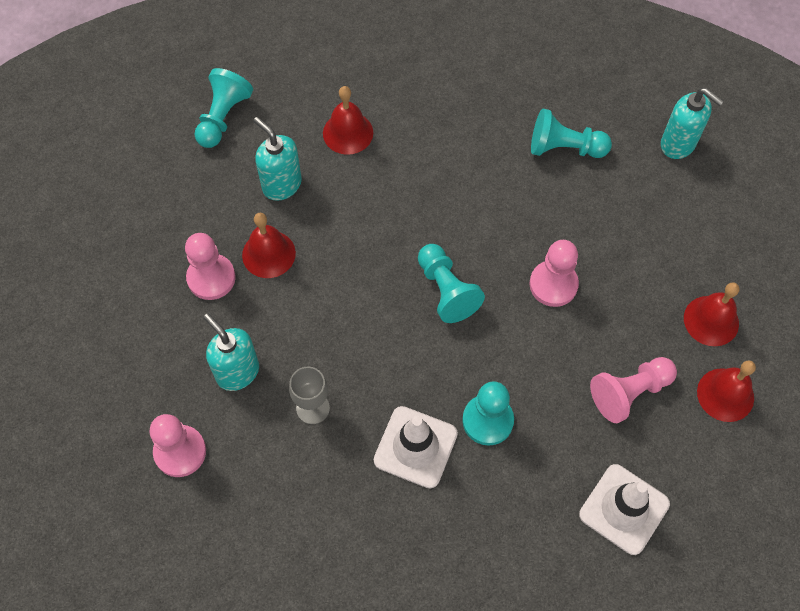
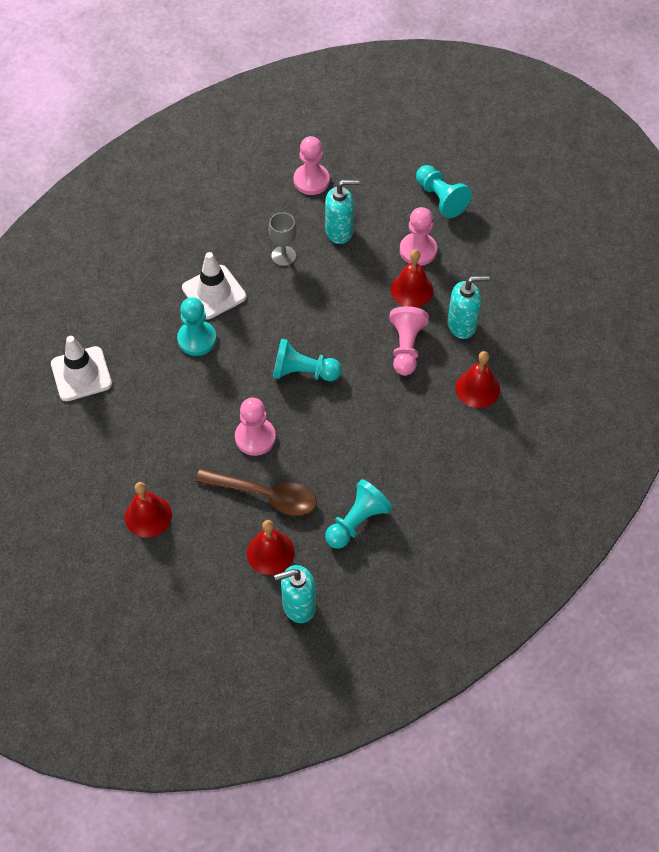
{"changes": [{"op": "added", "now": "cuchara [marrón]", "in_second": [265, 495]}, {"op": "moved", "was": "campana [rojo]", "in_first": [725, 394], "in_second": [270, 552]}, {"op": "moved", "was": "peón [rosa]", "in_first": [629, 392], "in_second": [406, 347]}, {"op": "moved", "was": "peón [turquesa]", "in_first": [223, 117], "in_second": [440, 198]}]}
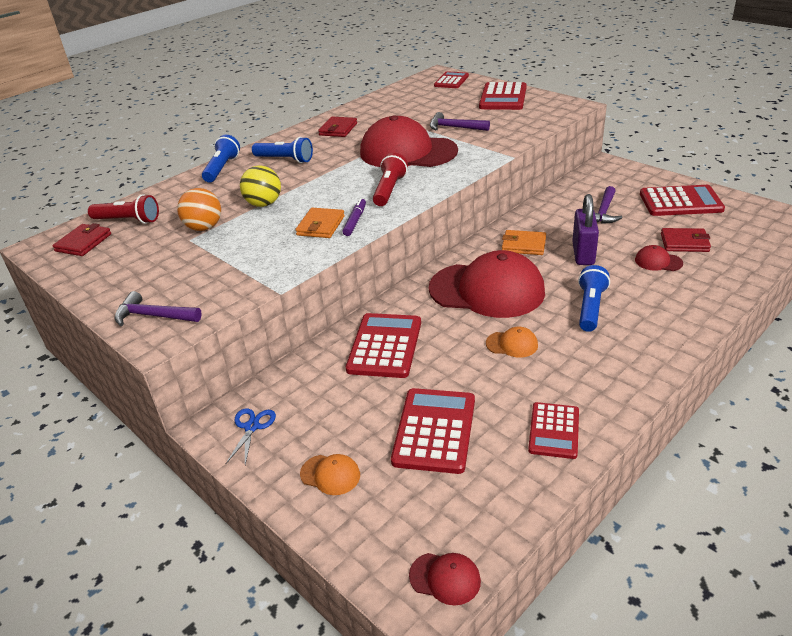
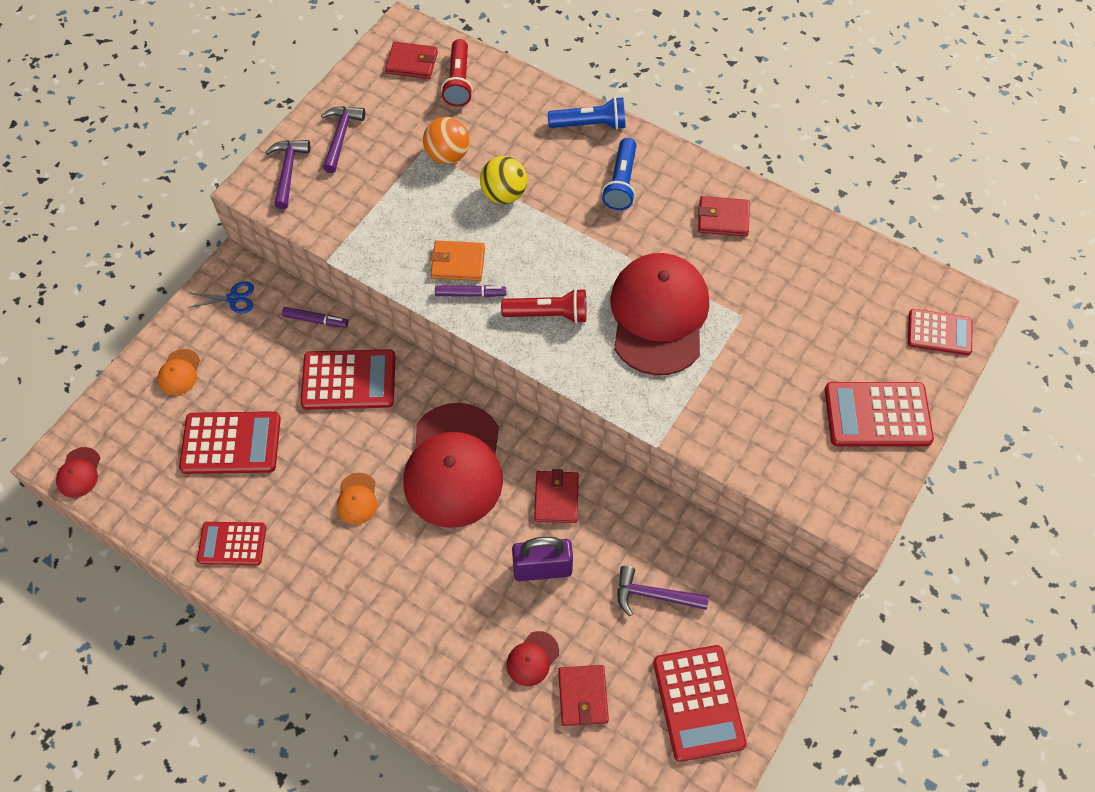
{"changes": [{"op": "added", "now": "rotulador [morado]", "in_second": [315, 320]}, {"op": "moved", "was": "martillo [morado]", "in_first": [454, 127], "in_second": [341, 137]}, {"op": "turned", "was": "gorra [rojo]", "in_first": [658, 261], "in_second": [532, 659], "clockwise": -150}, {"op": "recoloured", "was": "cartera [naranja]", "now": "cartera [rojo]", "in_first": [523, 245], "in_second": [556, 498]}, {"op": "removed", "was": "lámpara de mano [azul]", "in_first": [590, 308]}]}
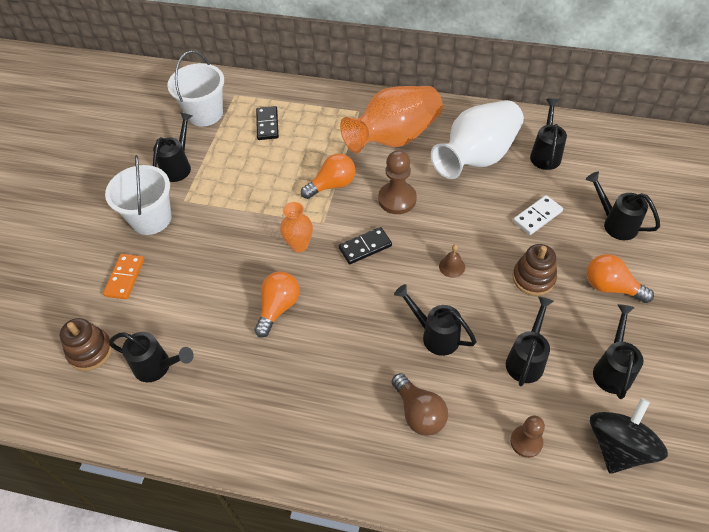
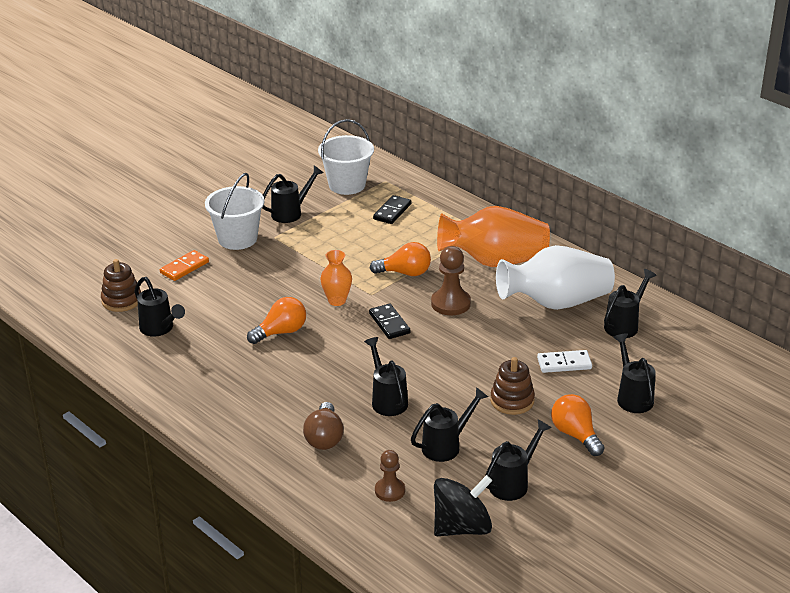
{"changes": [{"op": "turned", "was": "ficha de dominó [negro]", "in_first": [365, 247], "in_second": [389, 323], "clockwise": 60}, {"op": "removed", "was": "campana [marrón]", "in_first": [452, 266]}]}
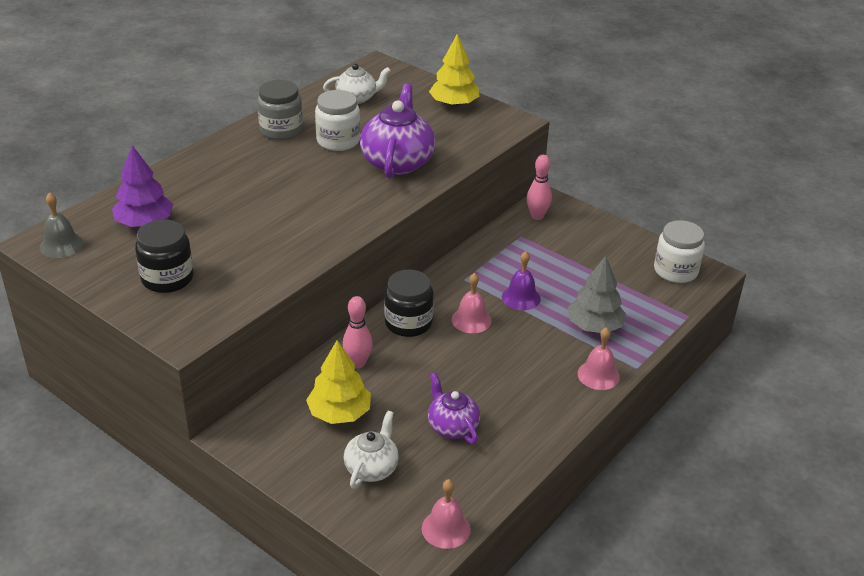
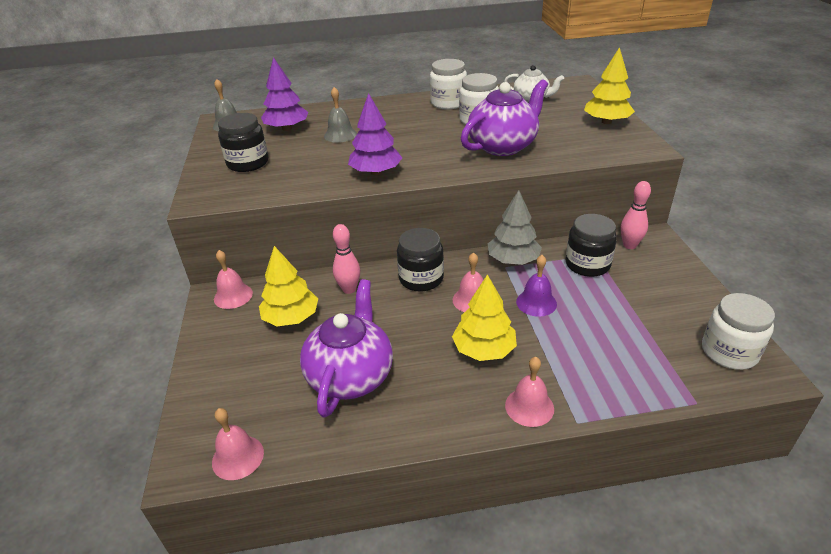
{"changes": [{"op": "added", "now": "campana [rosa]", "in_second": [233, 296]}, {"op": "resized", "was": "tetera [morado]", "in_first": [452, 426], "in_second": [351, 375], "ratio": 1.69}, {"op": "added", "now": "campana [gris]", "in_second": [340, 135]}, {"op": "added", "now": "árbol [morado]", "in_second": [376, 172]}, {"op": "recoloured", "was": "tarro [gris]", "now": "tarro [blanco]", "in_first": [281, 130], "in_second": [448, 103]}, {"op": "added", "now": "árbol [amarillo]", "in_second": [484, 349]}, {"op": "moved", "was": "árbol [gris]", "in_first": [594, 326], "in_second": [513, 260]}, {"op": "added", "now": "tarro [negro]", "in_second": [587, 264]}, {"op": "removed", "was": "tetera [blanco]", "in_first": [372, 468]}]}
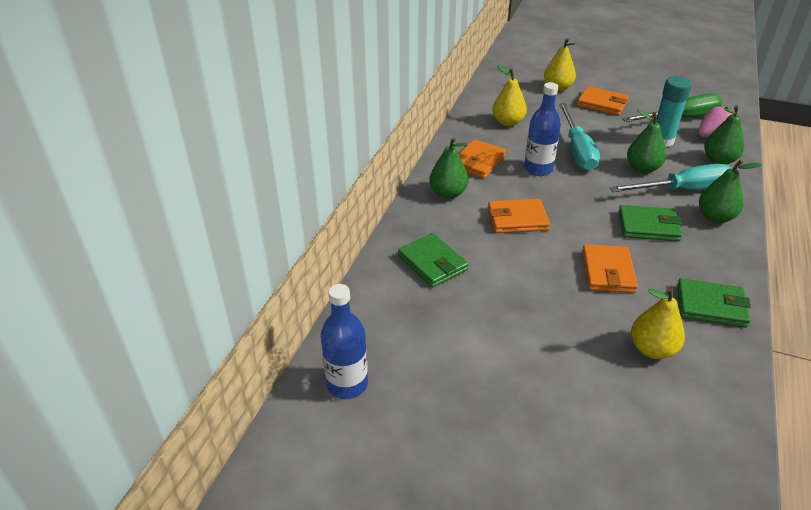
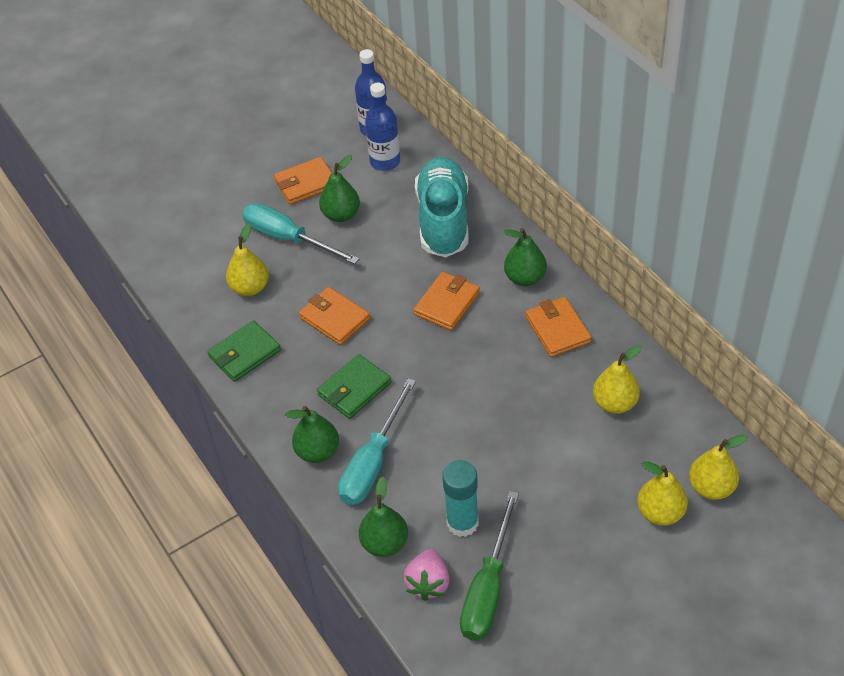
{"changes": [{"op": "moved", "was": "destornillador [turquesa]", "in_first": [577, 150], "in_second": [288, 238]}, {"op": "moved", "was": "cartera [naranja]", "in_first": [602, 104], "in_second": [306, 183]}, {"op": "moved", "was": "pera [verde]", "in_first": [642, 168], "in_second": [341, 215]}, {"op": "moved", "was": "botella [azul]", "in_first": [538, 169], "in_second": [385, 162]}, {"op": "replaced", "was": "cartera [verde]", "now": "zapato [turquesa]", "in_first": [432, 263], "in_second": [443, 220]}, {"op": "added", "now": "pera [amarillo]", "in_second": [711, 487]}]}
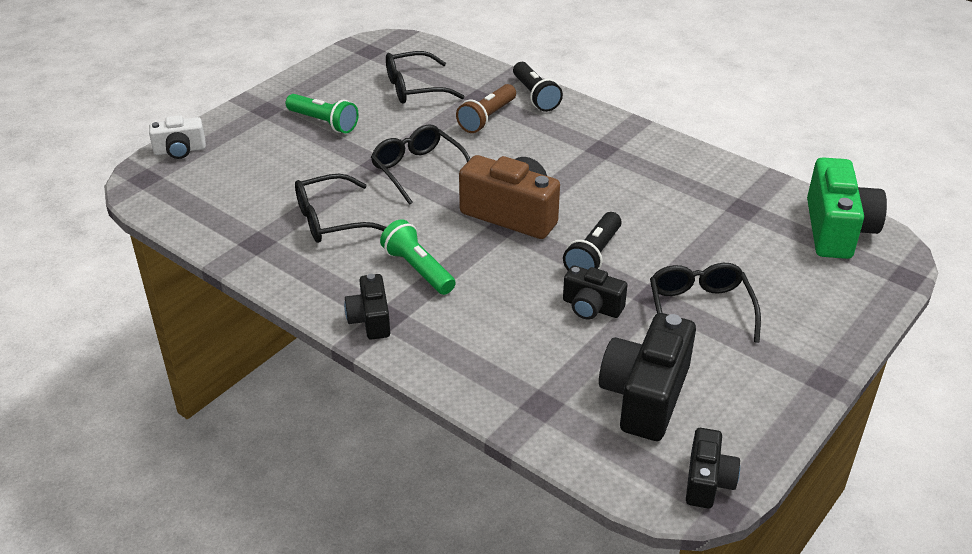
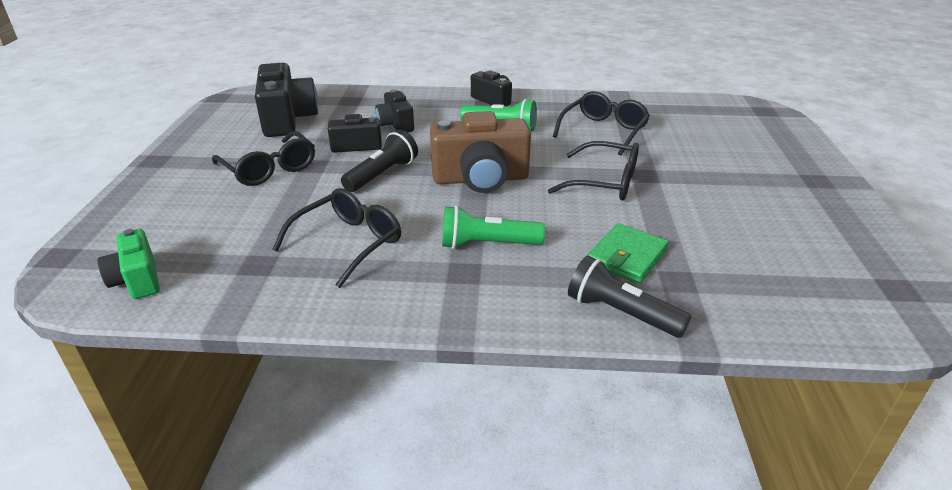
{"changes": [{"op": "resized", "was": "cámara [verde]", "in_first": [837, 230], "in_second": [137, 280], "ratio": 0.57}, {"op": "moved", "was": "gafas [negro]", "in_first": [414, 88], "in_second": [348, 243]}, {"op": "turned", "was": "lámpara de mano [negro]", "in_first": [594, 255], "in_second": [382, 174], "clockwise": 45}, {"op": "moved", "was": "cámara [negro]", "in_first": [707, 481], "in_second": [395, 124]}, {"op": "moved", "was": "lámpara de mano [verde]", "in_first": [324, 122], "in_second": [487, 244]}, {"op": "replaced", "was": "lámpara de mano [marrón]", "now": "cartera [verde]", "in_first": [487, 118], "in_second": [627, 257]}, {"op": "removed", "was": "cámara [blanco]", "in_first": [180, 150]}]}
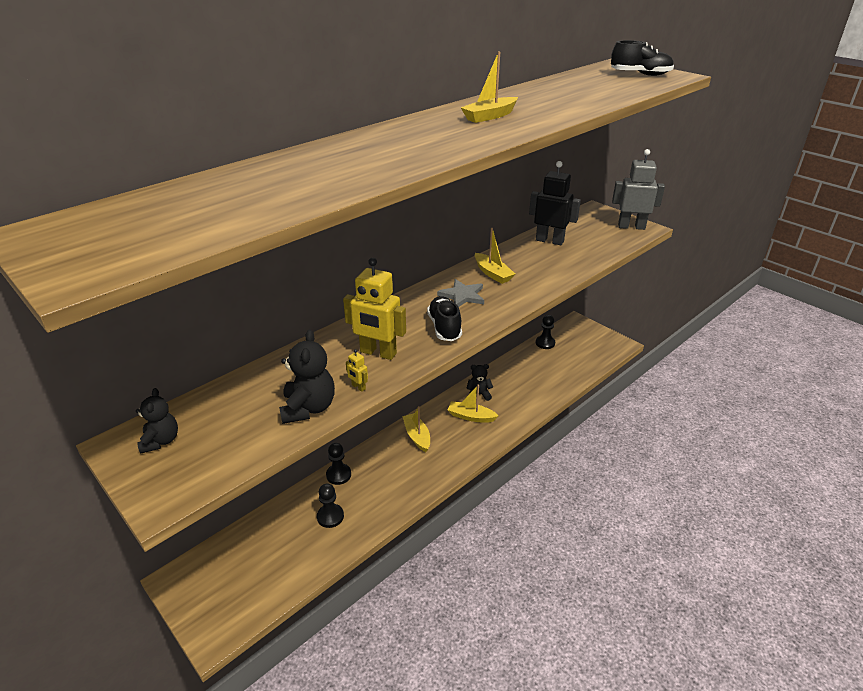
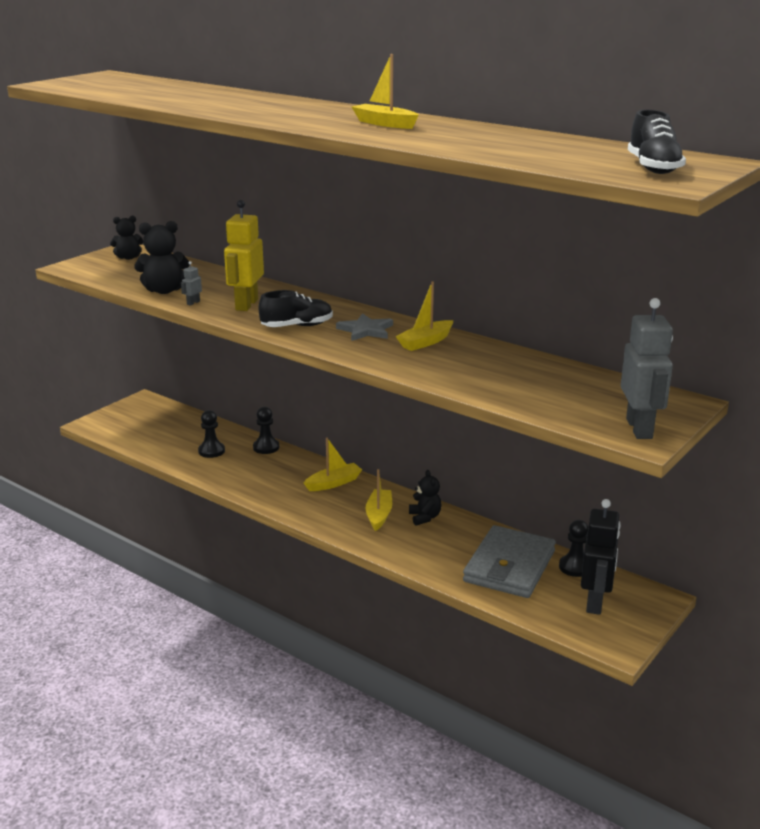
{"changes": [{"op": "recoloured", "was": "robot [amarillo]", "now": "robot [gris]", "in_first": [358, 387], "in_second": [193, 303]}, {"op": "added", "now": "cartera [gris]", "in_second": [509, 566]}, {"op": "moved", "was": "robot [negro]", "in_first": [549, 241], "in_second": [595, 602]}]}
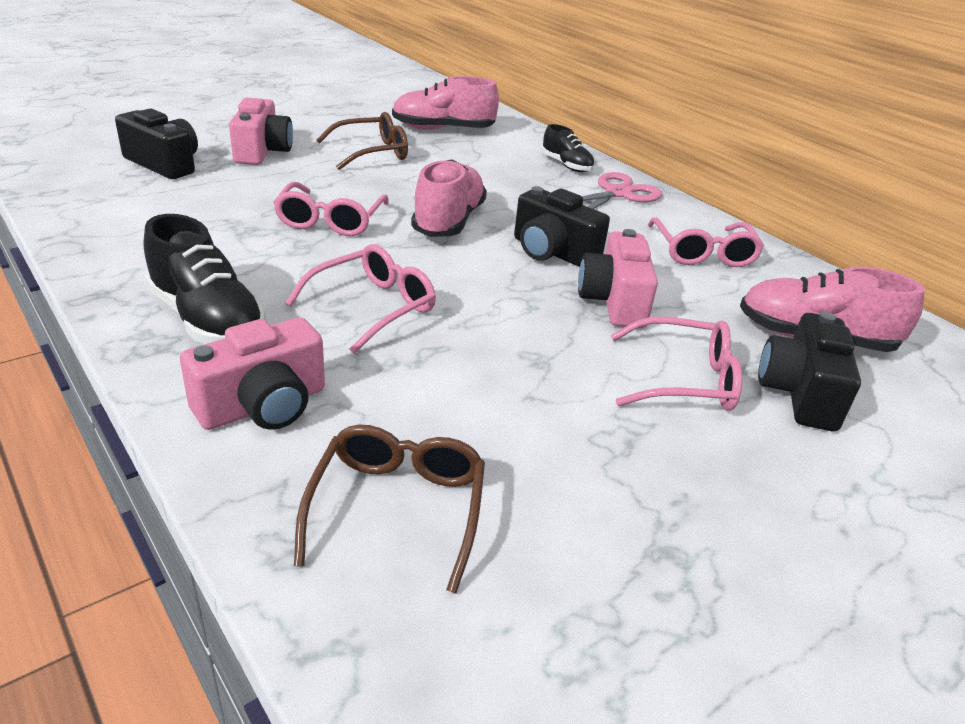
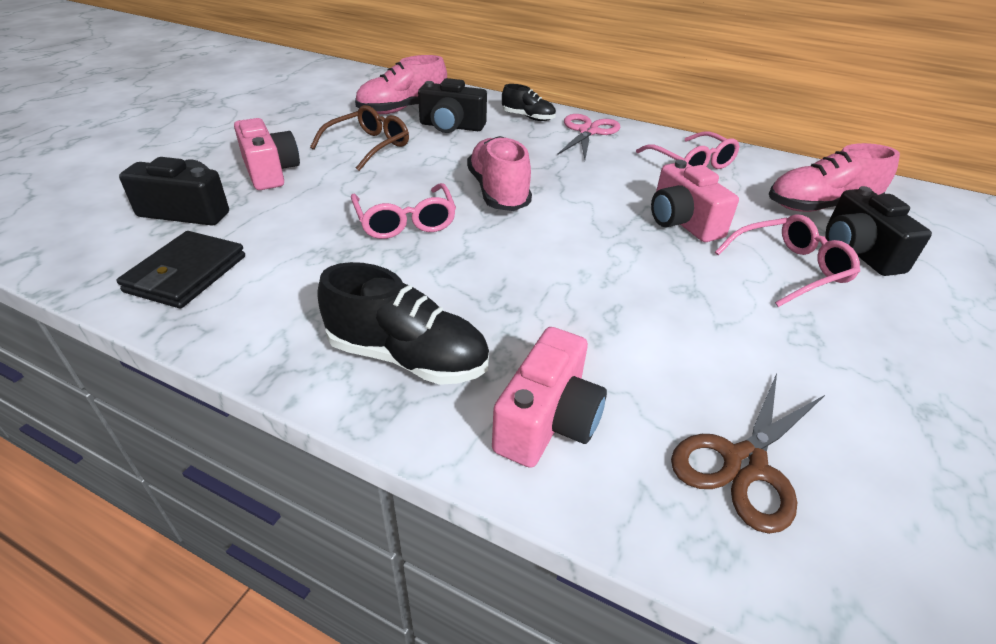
{"changes": [{"op": "added", "now": "cartera [negro]", "in_second": [186, 274]}, {"op": "moved", "was": "cámara [negro]", "in_first": [552, 252], "in_second": [451, 126]}, {"op": "replaced", "was": "gafas [marrón]", "now": "tijeras [marrón]", "in_first": [397, 508], "in_second": [744, 464]}, {"op": "removed", "was": "gafas [rosa]", "in_first": [373, 307]}]}
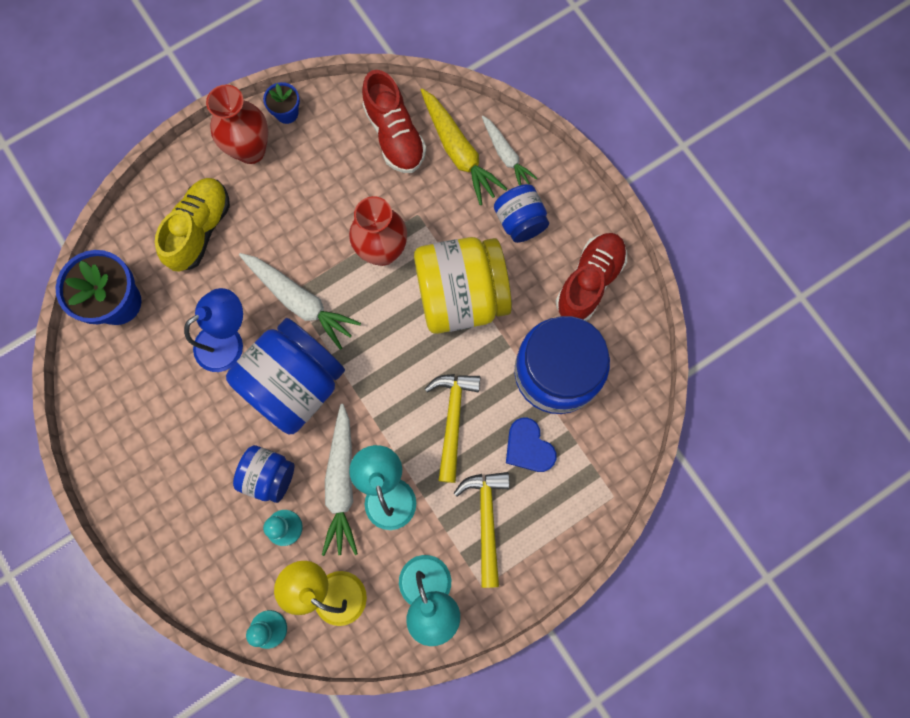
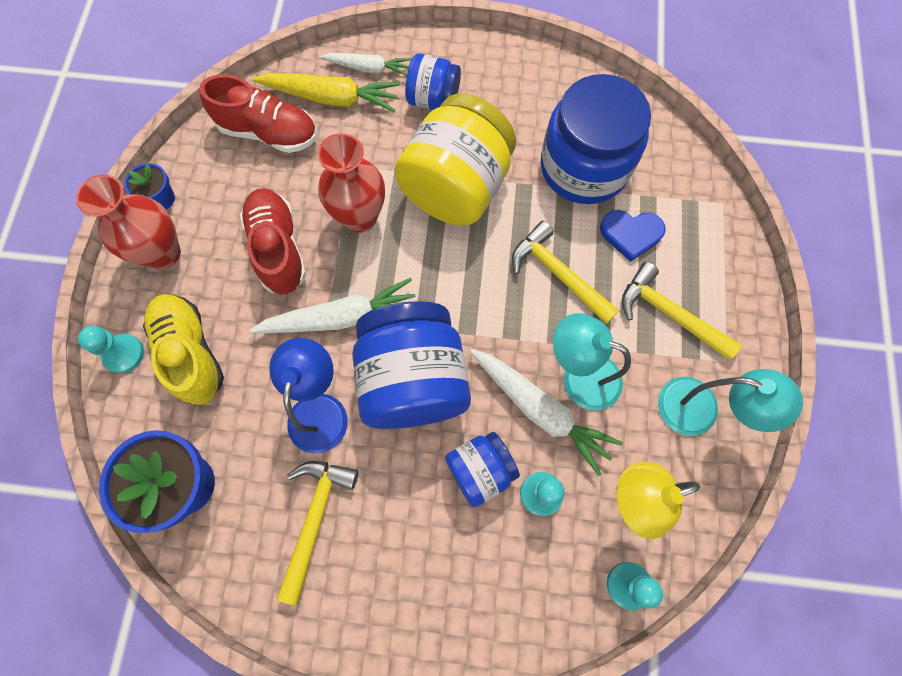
{"changes": [{"op": "added", "now": "peón [turquesa]", "in_second": [124, 354]}, {"op": "moved", "was": "zapato [rojo]", "in_first": [589, 282], "in_second": [278, 248]}, {"op": "added", "now": "martillo [amarillo]", "in_second": [315, 518]}]}
